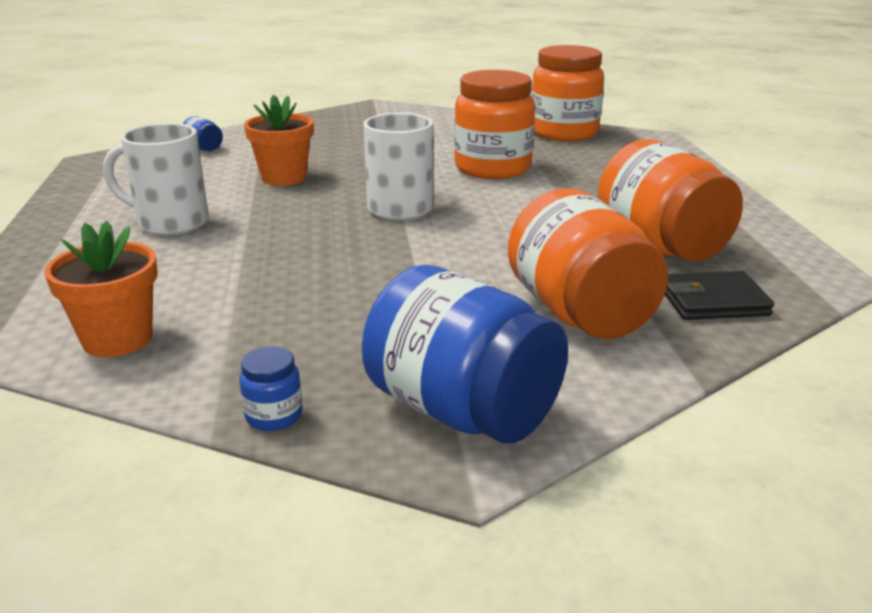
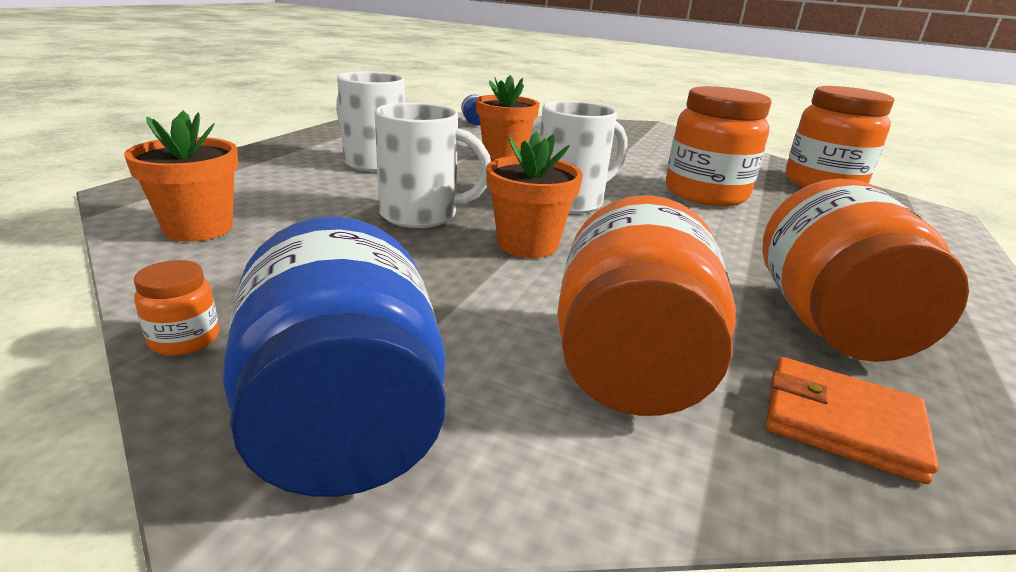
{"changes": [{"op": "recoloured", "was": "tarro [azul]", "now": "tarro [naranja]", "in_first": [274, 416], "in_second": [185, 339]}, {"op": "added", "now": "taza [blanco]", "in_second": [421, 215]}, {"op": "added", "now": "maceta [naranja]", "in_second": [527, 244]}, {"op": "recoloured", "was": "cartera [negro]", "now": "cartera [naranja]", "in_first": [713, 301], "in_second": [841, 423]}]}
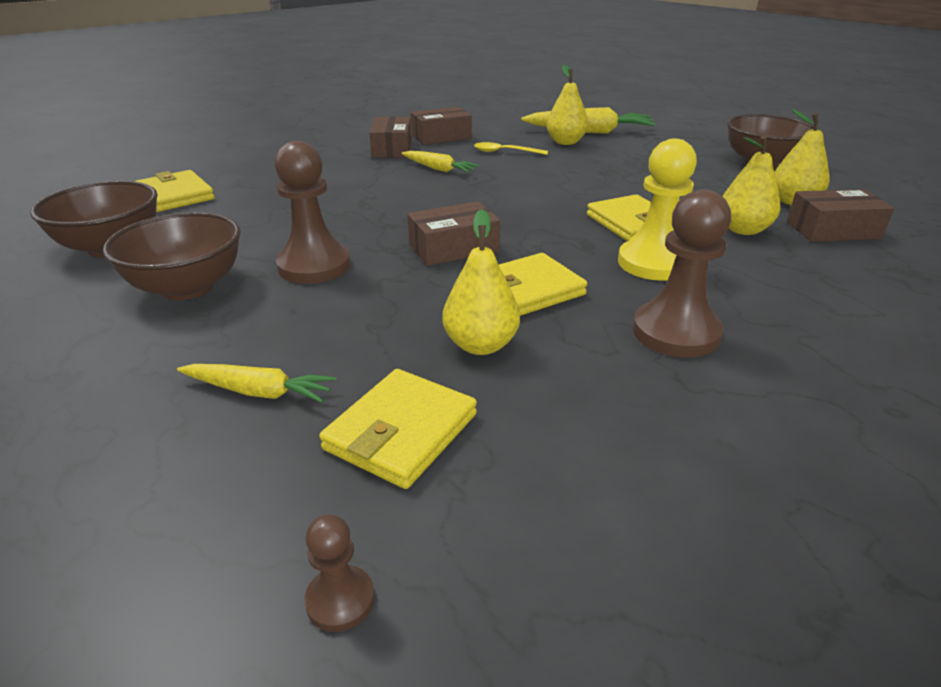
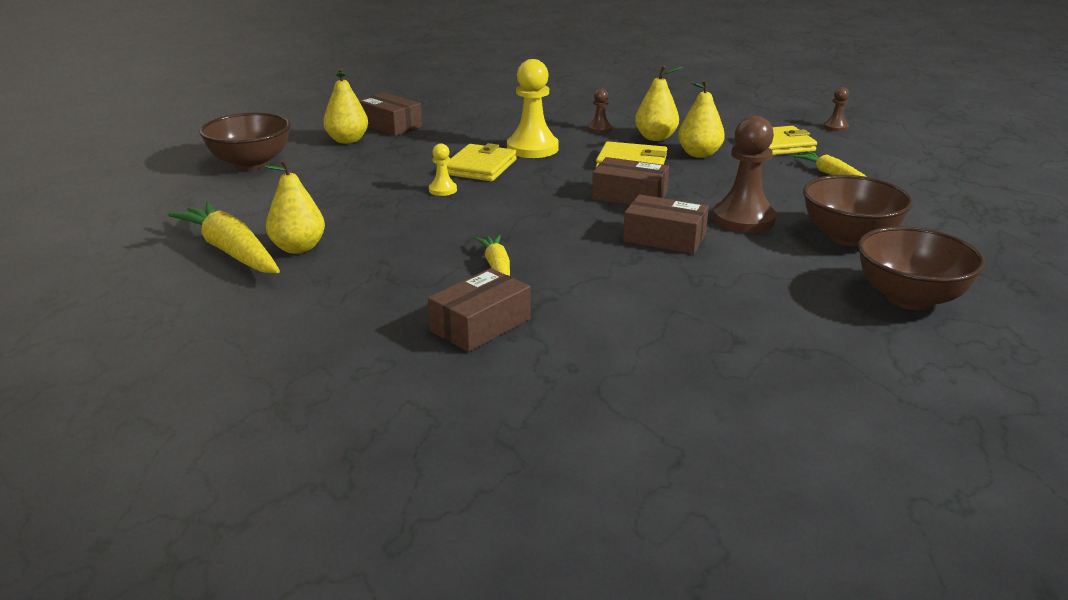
{"changes": [{"op": "added", "now": "peón [amarillo]", "in_second": [442, 190]}, {"op": "resized", "was": "peón [marrón]", "in_first": [675, 332], "in_second": [599, 129], "ratio": 0.49}, {"op": "moved", "was": "caja [marrón]", "in_first": [441, 137], "in_second": [664, 238]}, {"op": "moved", "was": "pera [amarillo]", "in_first": [743, 230], "in_second": [655, 138]}, {"op": "removed", "was": "cartera [amarillo]", "in_first": [175, 195]}, {"op": "removed", "was": "cuchara [amarillo]", "in_first": [505, 152]}]}
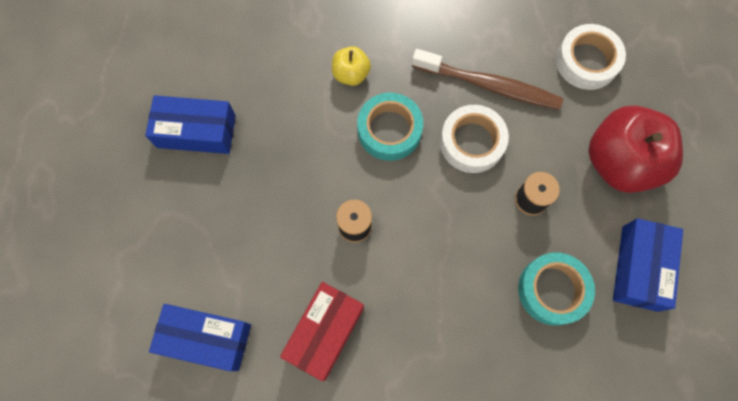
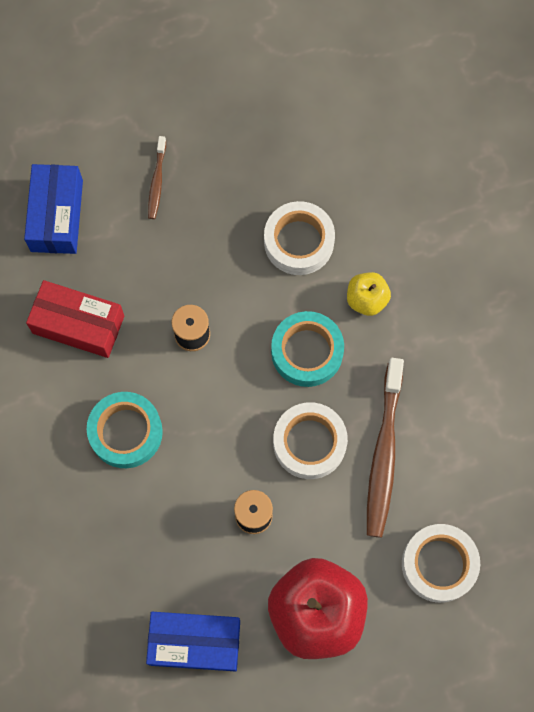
{"changes": [{"op": "moved", "was": "cinta adhesiva [turquesa]", "in_first": [552, 290], "in_second": [126, 432]}, {"op": "added", "now": "cepillo de dientes [marrón]", "in_second": [157, 182]}, {"op": "added", "now": "cinta adhesiva [blanco]", "in_second": [299, 242]}, {"op": "removed", "was": "caja [azul]", "in_first": [196, 131]}]}
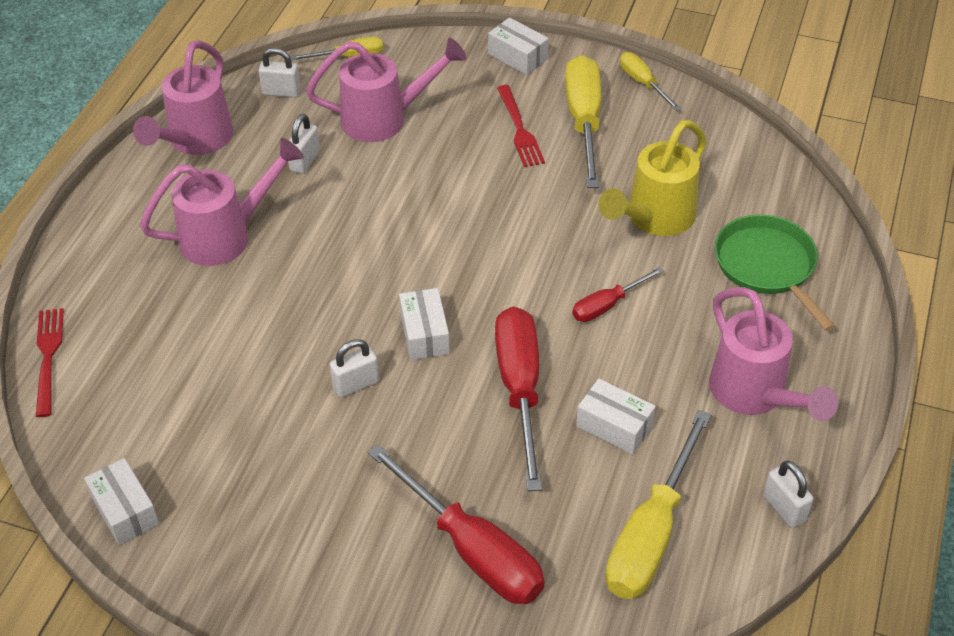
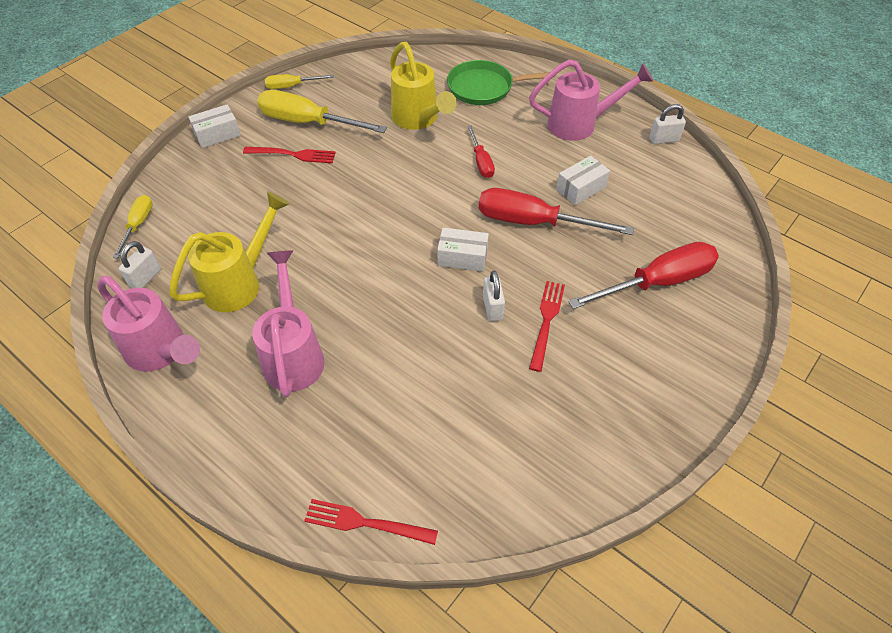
{"changes": [{"op": "replaced", "was": "candado [blanco]", "now": "regadera [amarillo]", "in_first": [305, 161], "in_second": [240, 282]}, {"op": "added", "now": "tenedor [rojo]", "in_second": [546, 321]}, {"op": "removed", "was": "caja [blanco]", "in_first": [125, 511]}, {"op": "removed", "was": "regadera [rosa]", "in_first": [385, 119]}, {"op": "removed", "was": "destornillador [amarillo]", "in_first": [651, 534]}]}
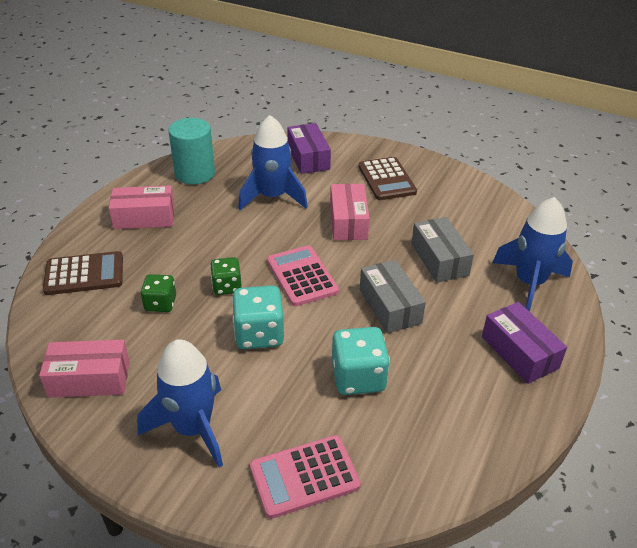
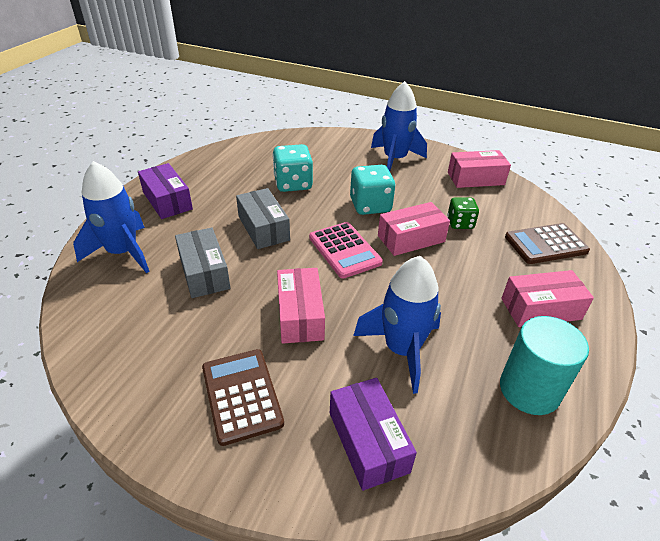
{"changes": [{"op": "replaced", "was": "dado [verde]", "now": "caja [rosa]", "in_first": [227, 286], "in_second": [411, 238]}, {"op": "removed", "was": "calculadora [rosa]", "in_first": [304, 476]}]}
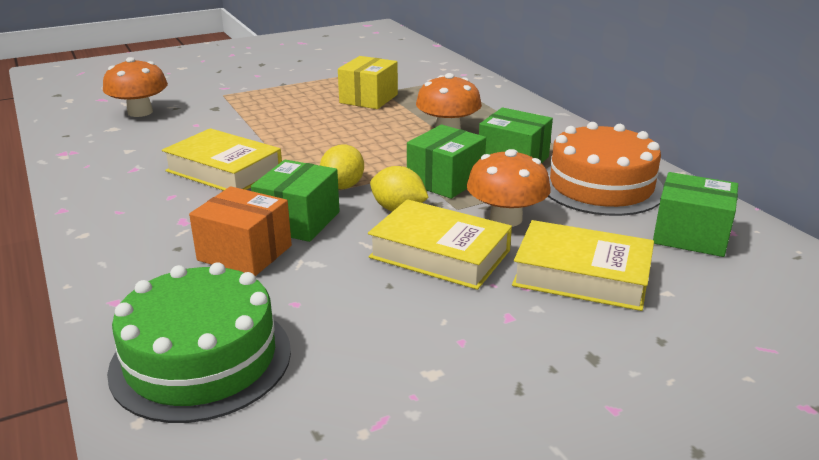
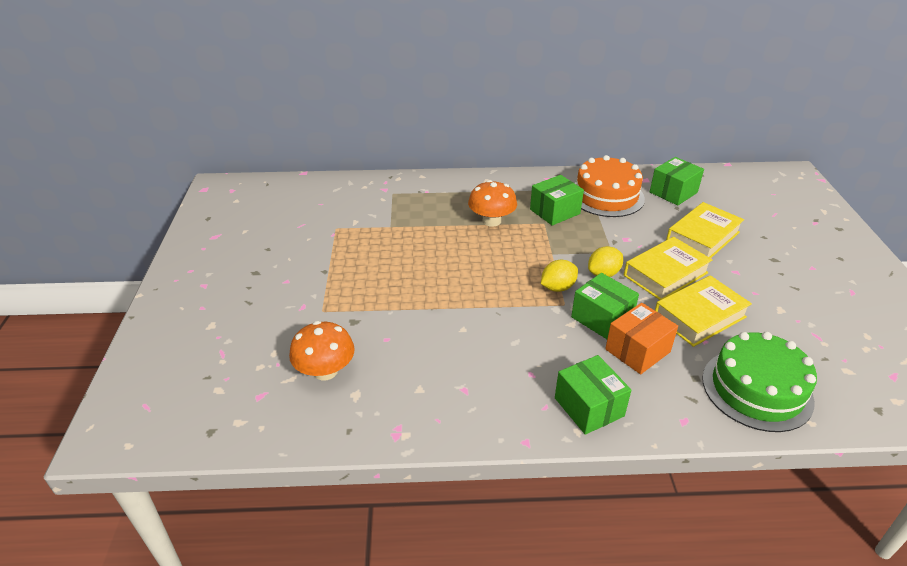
{"changes": [{"op": "turned", "was": "limón [amarillo]", "in_first": [343, 186], "in_second": [557, 287], "clockwise": -75}, {"op": "moved", "was": "caja [verde]", "in_first": [445, 180], "in_second": [589, 407]}, {"op": "moved", "was": "libro [amarillo]", "in_first": [224, 170], "in_second": [699, 316]}, {"op": "removed", "was": "caja [amarillo]", "in_first": [368, 99]}, {"op": "removed", "was": "seta [naranja]", "in_first": [506, 219]}]}
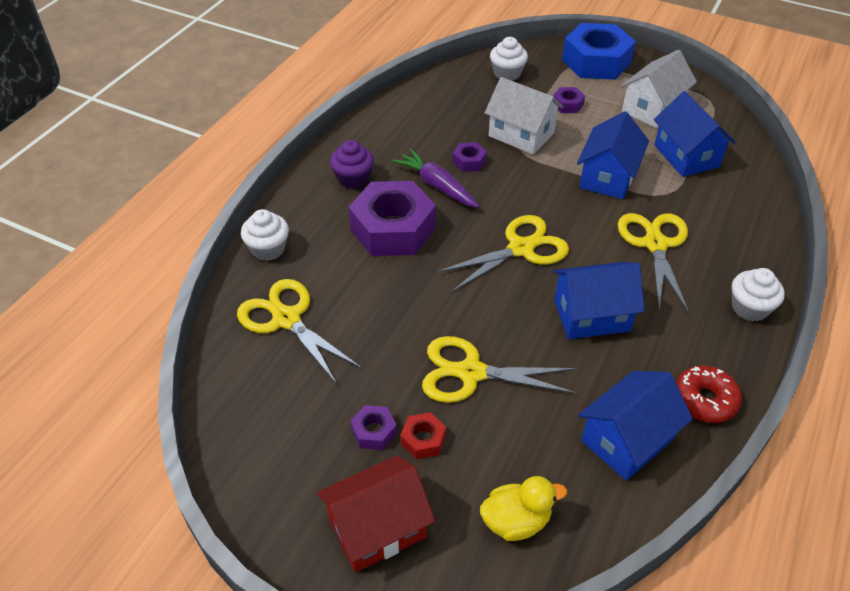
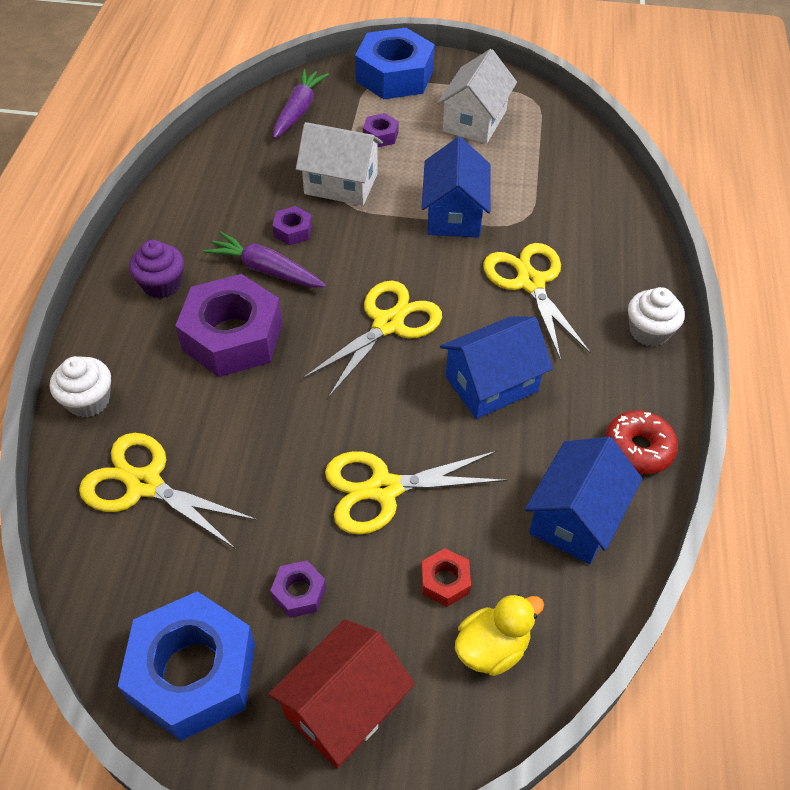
{"changes": [{"op": "added", "now": "tuerca [azul]", "in_second": [193, 673]}, {"op": "replaced", "was": "magdalena [blanco]", "now": "zanahoria [morado]", "in_first": [507, 73], "in_second": [299, 110]}, {"op": "moved", "was": "tuerca [rojo]", "in_first": [423, 440], "in_second": [445, 581]}, {"op": "removed", "was": "casa [azul]", "in_first": [686, 156]}]}
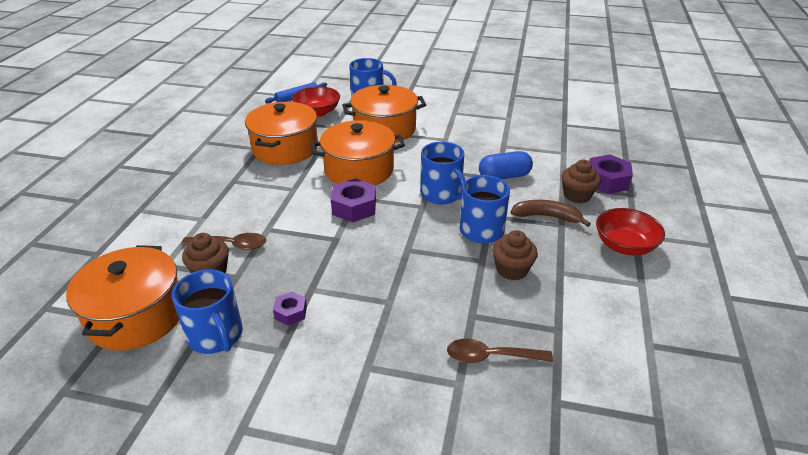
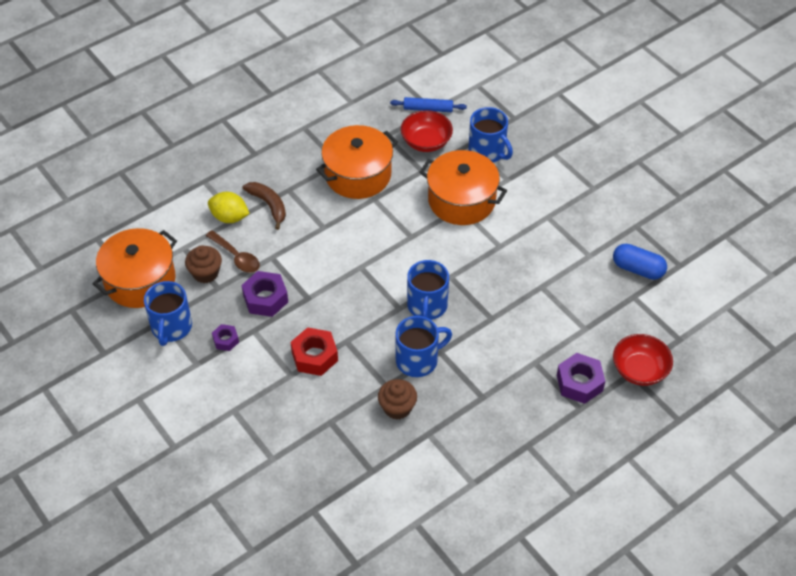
{"changes": [{"op": "added", "now": "limón [amarillo]", "in_second": [229, 217]}, {"op": "moved", "was": "tuerca [morado]", "in_first": [354, 207], "in_second": [265, 299]}, {"op": "moved", "was": "plátano [marrón]", "in_first": [546, 216], "in_second": [269, 205]}, {"op": "added", "now": "tuerca [rojo]", "in_second": [314, 356]}, {"op": "moved", "was": "cápsula [azul]", "in_first": [504, 176], "in_second": [638, 269]}, {"op": "moved", "was": "cuenco [rojo]", "in_first": [624, 246], "in_second": [639, 370]}, {"op": "removed", "was": "olla [naranja]", "in_first": [359, 170]}, {"op": "removed", "was": "cuchara [marrón]", "in_first": [490, 356]}, {"op": "removed", "was": "magdalena [marrón]", "in_first": [577, 195]}]}
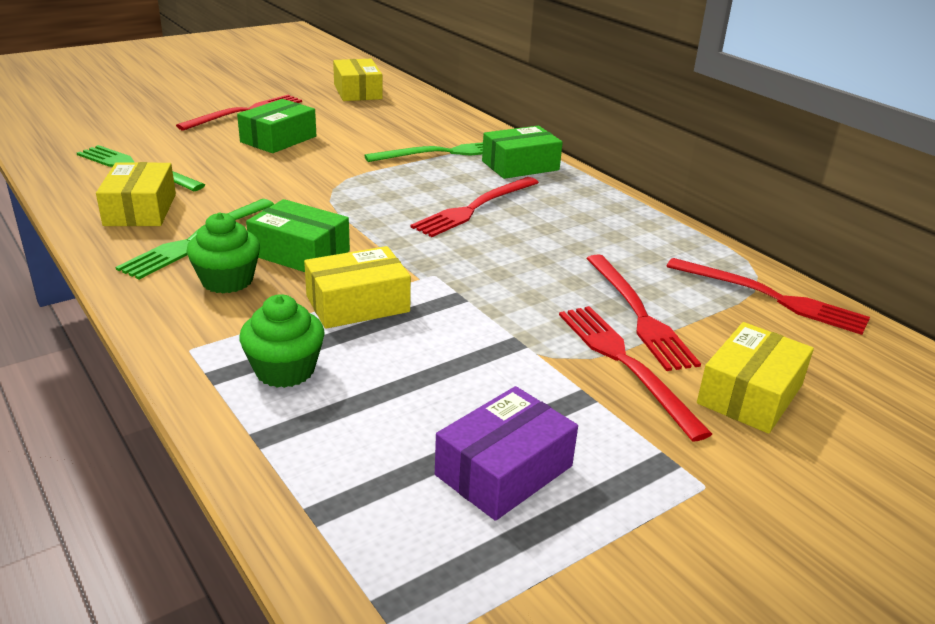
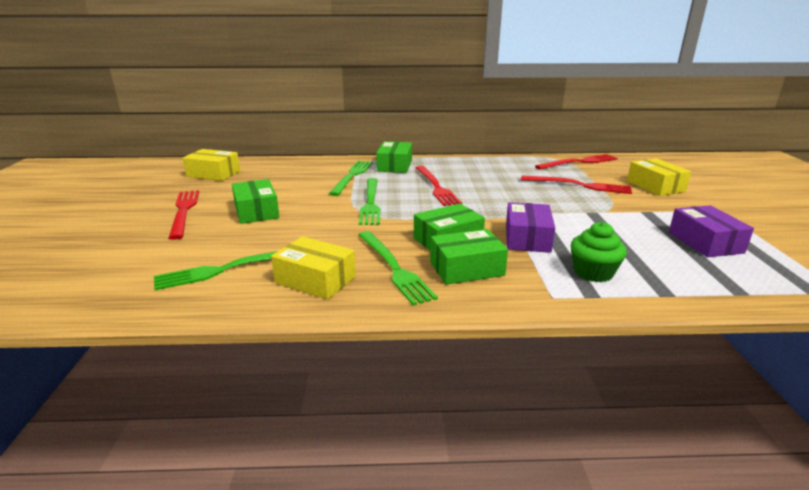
{"changes": [{"op": "added", "now": "tenedor [verde]", "in_second": [370, 203]}, {"op": "replaced", "was": "magdalena [verde]", "now": "caja [verde]", "in_first": [227, 280], "in_second": [466, 268]}, {"op": "recoloured", "was": "caja [amarillo]", "now": "caja [morado]", "in_first": [357, 304], "in_second": [527, 238]}, {"op": "removed", "was": "tenedor [rojo]", "in_first": [625, 364]}]}
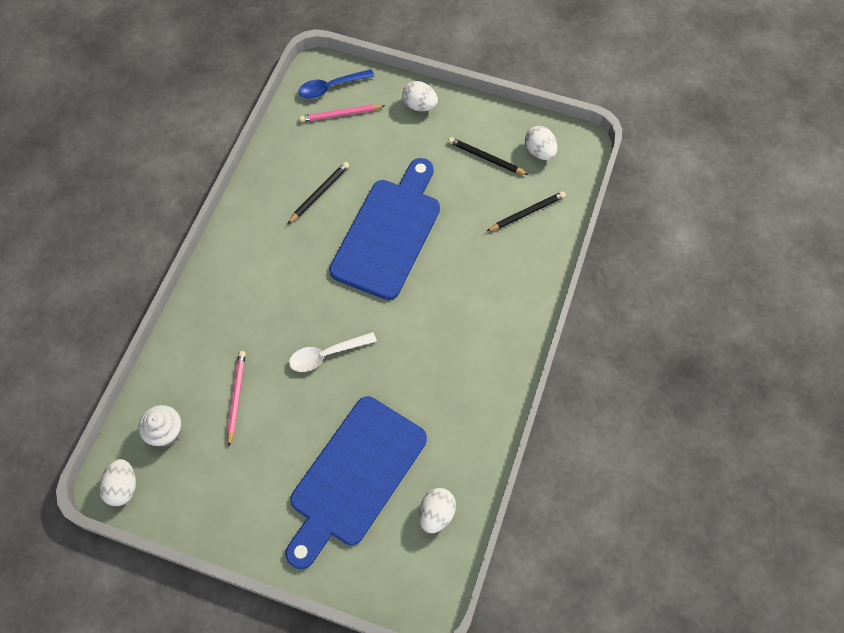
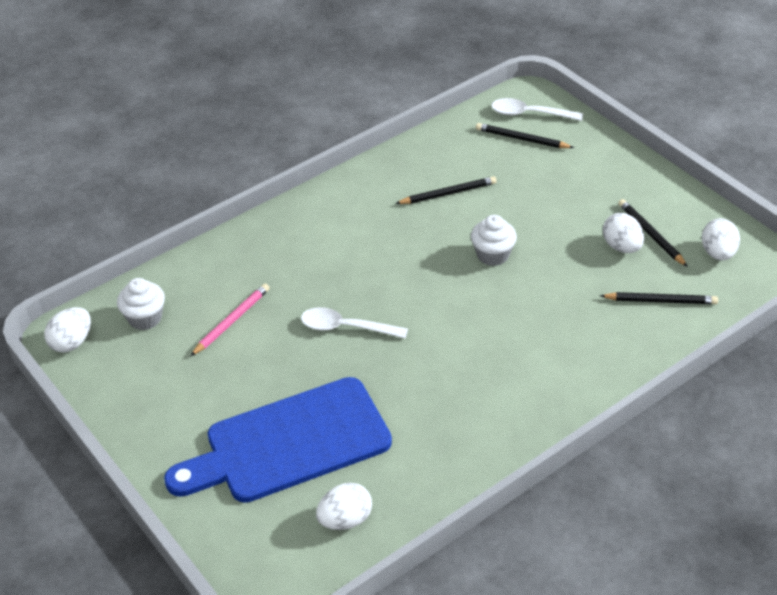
{"changes": [{"op": "replaced", "was": "tabla de cortar [azul]", "now": "magdalena [blanco]", "in_first": [389, 233], "in_second": [493, 255]}, {"op": "recoloured", "was": "lápiz [rosa]", "now": "lápiz [negro]", "in_first": [340, 114], "in_second": [522, 139]}, {"op": "recoloured", "was": "cuchara [azul]", "now": "cuchara [blanco]", "in_first": [331, 87], "in_second": [530, 114]}, {"op": "moved", "was": "huevo [blanco]", "in_first": [419, 105], "in_second": [622, 247]}]}
